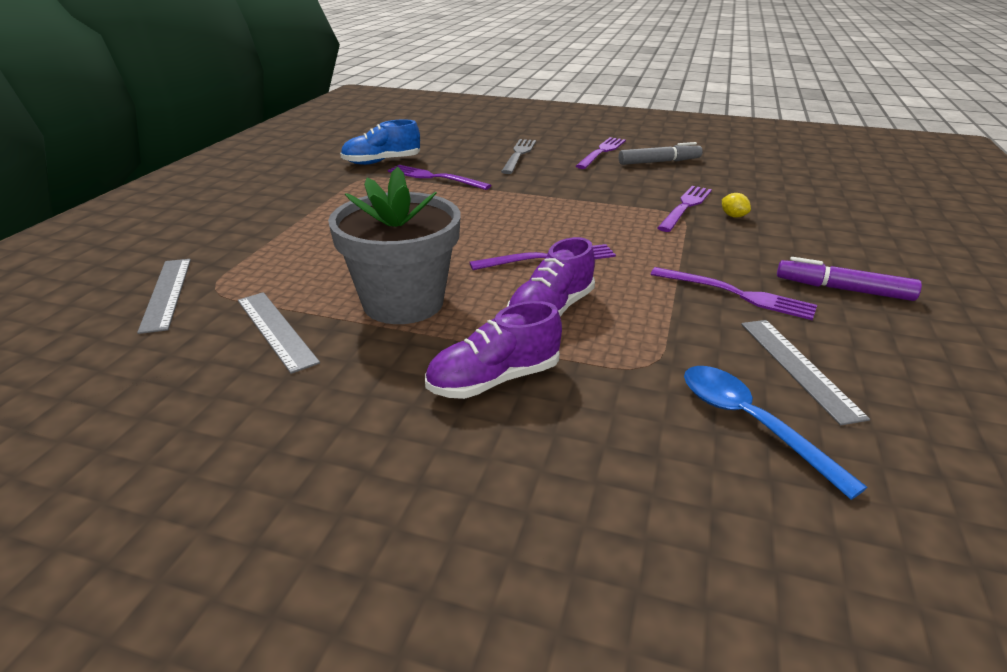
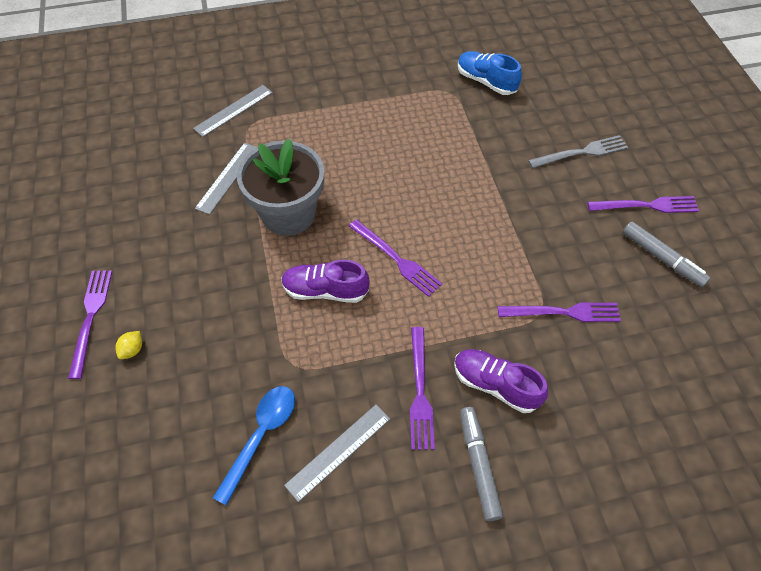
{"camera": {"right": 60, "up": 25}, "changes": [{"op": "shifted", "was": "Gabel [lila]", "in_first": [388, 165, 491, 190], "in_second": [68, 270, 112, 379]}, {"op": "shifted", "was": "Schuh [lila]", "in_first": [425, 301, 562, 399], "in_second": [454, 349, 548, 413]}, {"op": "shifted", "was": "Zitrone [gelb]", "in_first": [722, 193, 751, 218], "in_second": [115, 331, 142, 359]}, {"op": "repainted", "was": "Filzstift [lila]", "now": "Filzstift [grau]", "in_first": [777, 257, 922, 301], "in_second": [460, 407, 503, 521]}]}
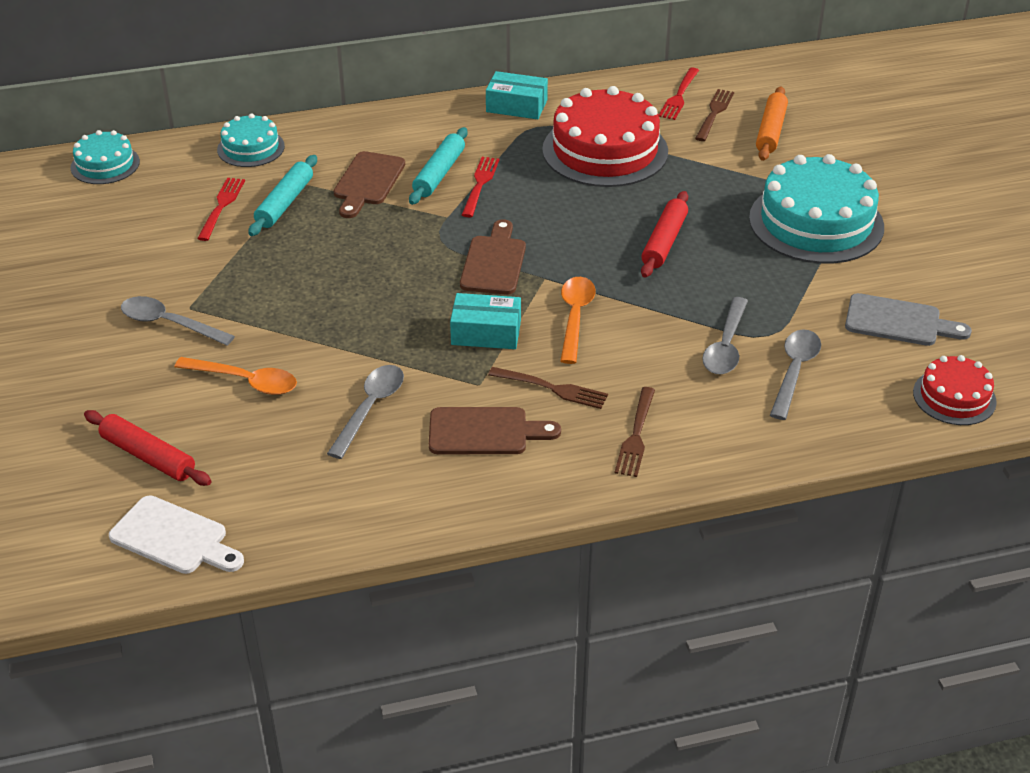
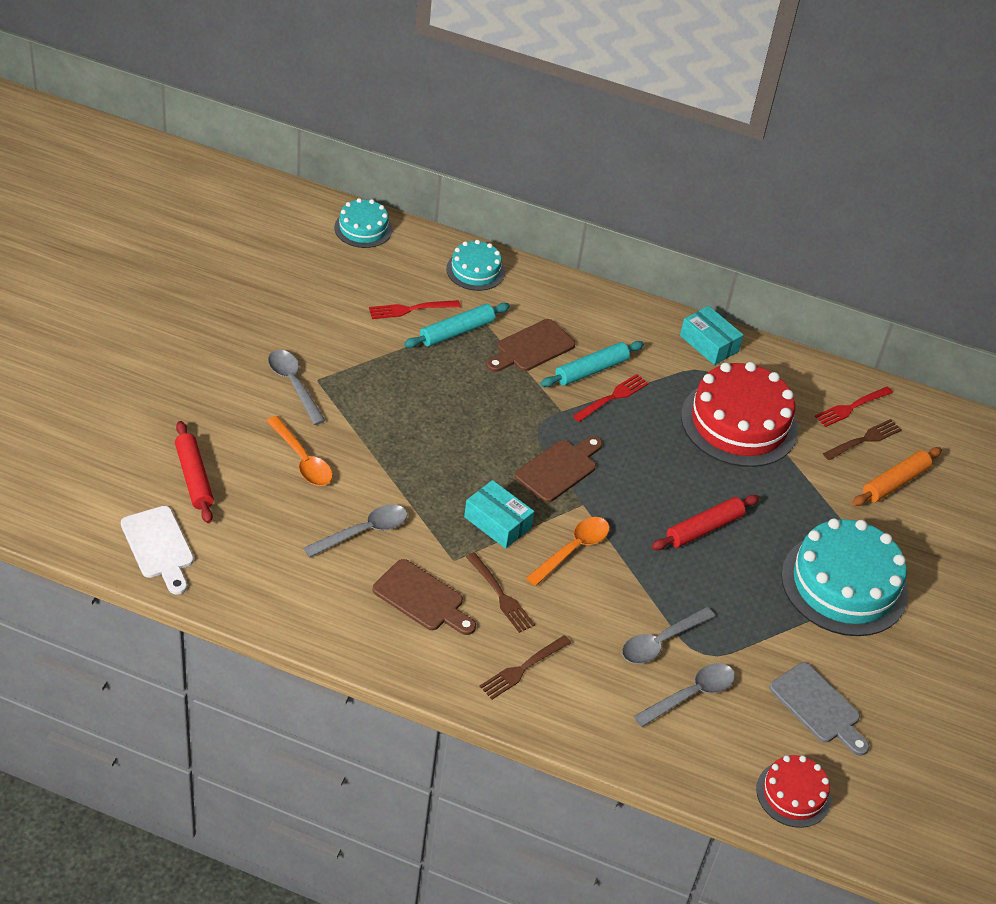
{"camera": {"right": 30, "up": 5}, "changes": [{"op": "rotated", "was": "Gabel [rot]", "in_first": [197, 178, 245, 241], "in_second": [369, 300, 460, 319], "clockwise": -150}]}
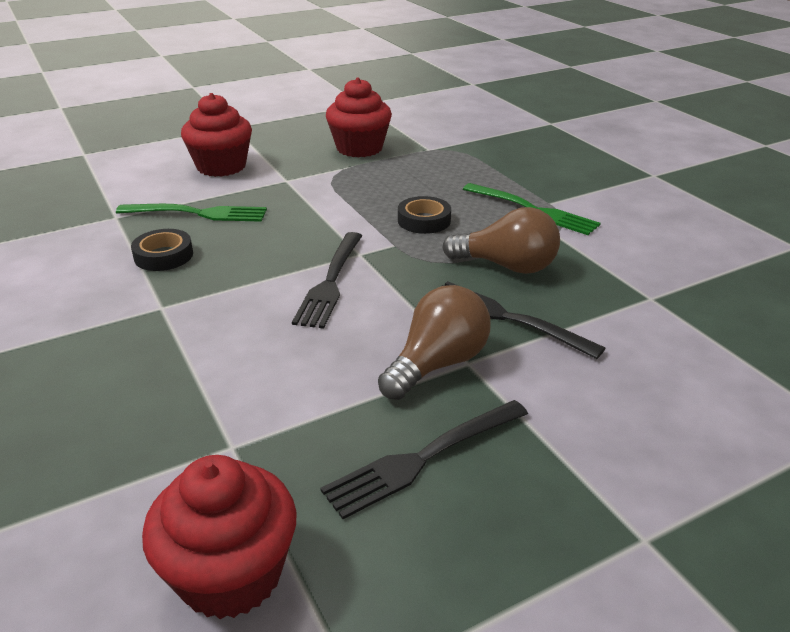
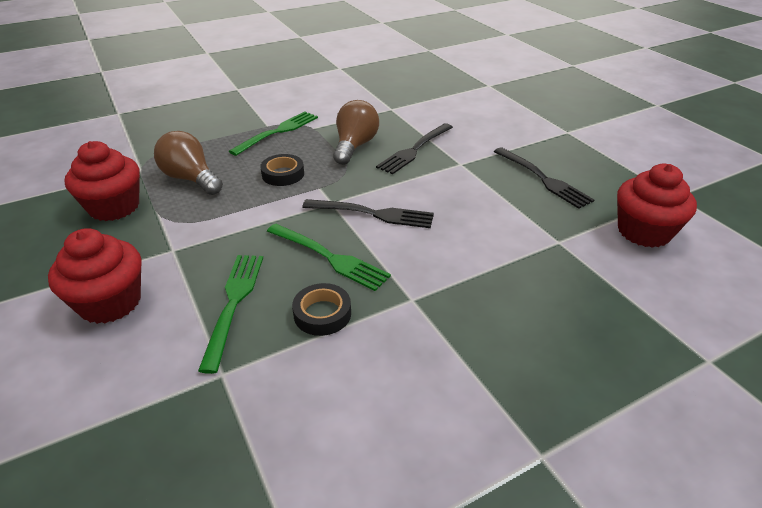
{"camera": {"right": -90, "up": 5}, "changes": [{"op": "shifted", "was": "Glühbirne [braun]", "in_first": [378, 285, 491, 400], "in_second": [154, 131, 223, 195]}, {"op": "new", "now": "Gabel [grün]", "in_second": [267, 224, 391, 291]}]}
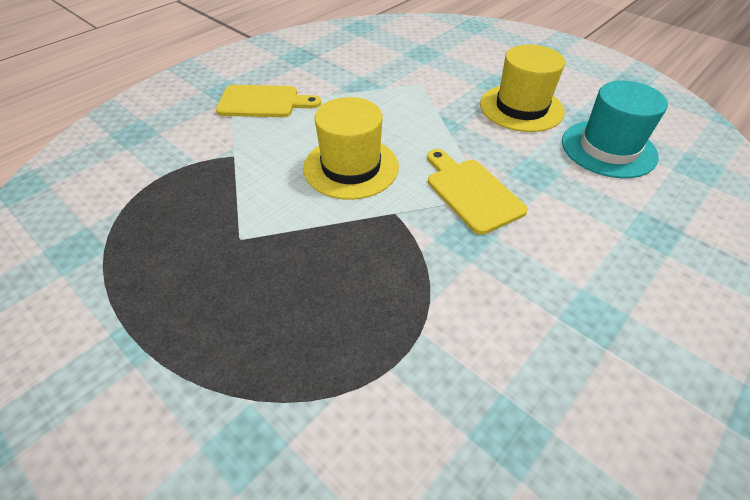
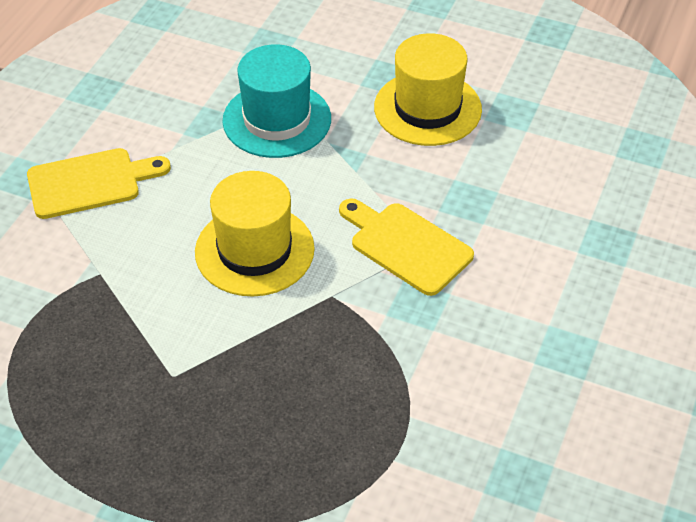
{"camera": {"right": -20, "up": 0}, "changes": [{"op": "shifted", "was": "Hut [türkis]", "in_first": [562, 81, 668, 178], "in_second": [222, 44, 331, 158]}]}
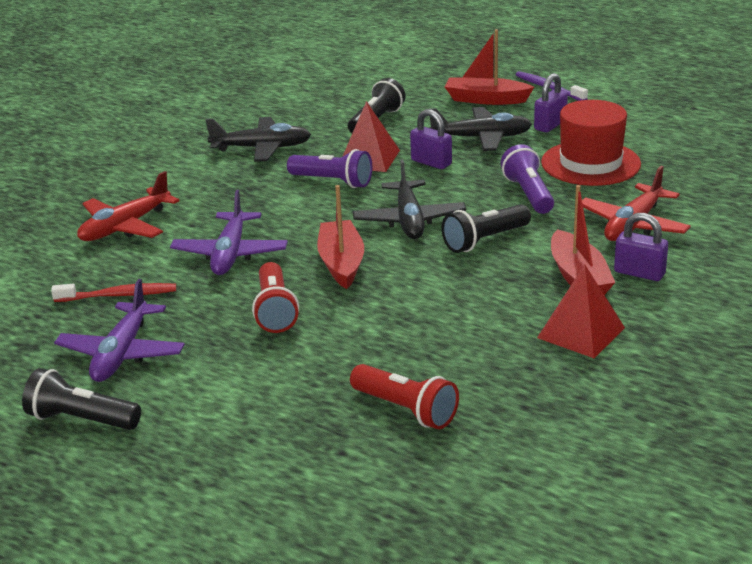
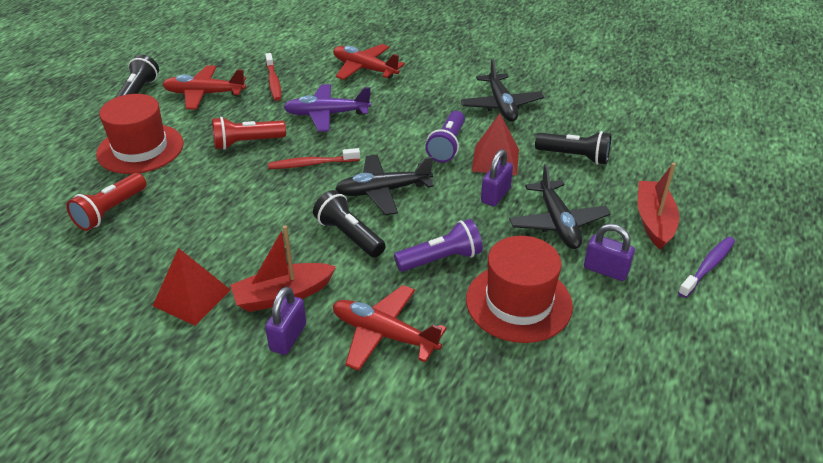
{"camera": {"right": 80, "up": 10}, "changes": [{"op": "repainted", "was": "Flugzeug [lila]", "now": "Flugzeug [rot]", "in_first": [54, 279, 185, 382], "in_second": [162, 65, 246, 109]}, {"op": "swapped", "was": "Boot [rot]", "now": "Zahnbürste [rot]", "in_first": [317, 185, 364, 289], "in_second": [268, 148, 360, 169]}, {"op": "new", "now": "Hut [rot]", "in_second": [96, 94, 184, 174]}]}
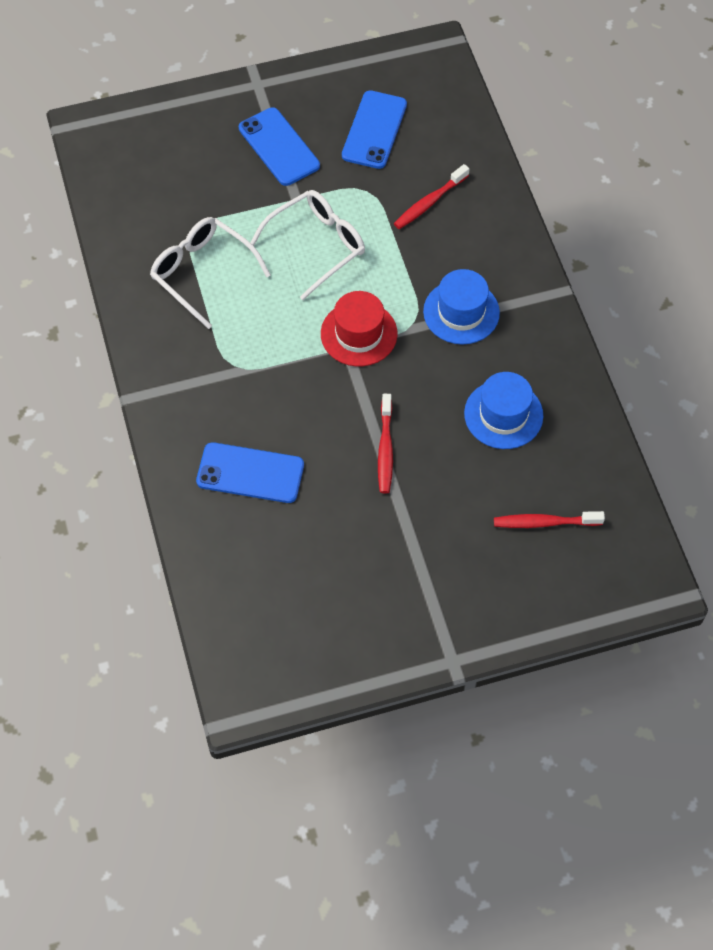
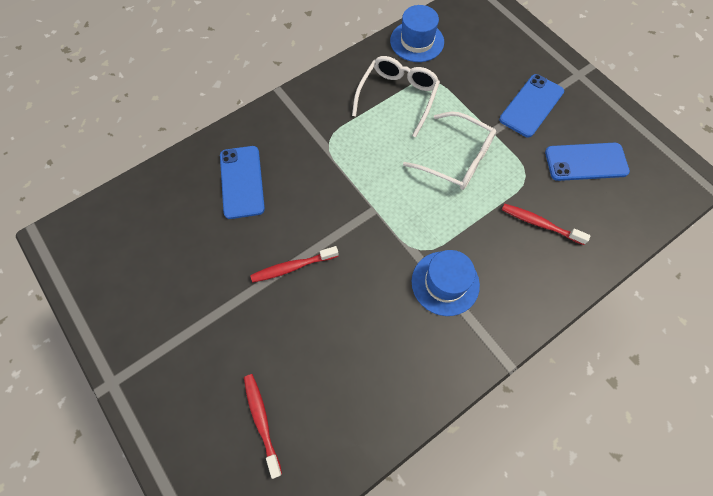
{"camera": {"right": 70, "up": 5}, "changes": [{"op": "gone", "was": "Hut [rot]", "in_first": [321, 291, 398, 367]}, {"op": "shifted", "was": "Hut [blau]", "in_first": [464, 372, 543, 449], "in_second": [390, 5, 444, 62]}]}
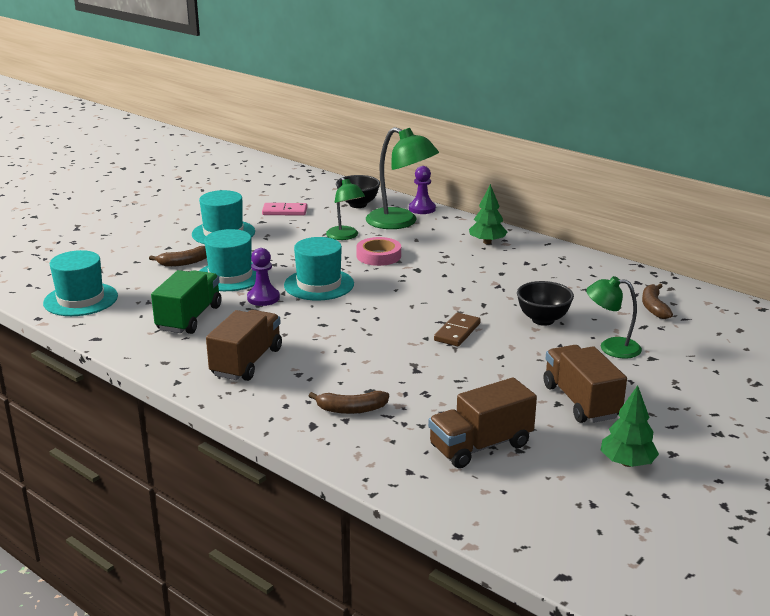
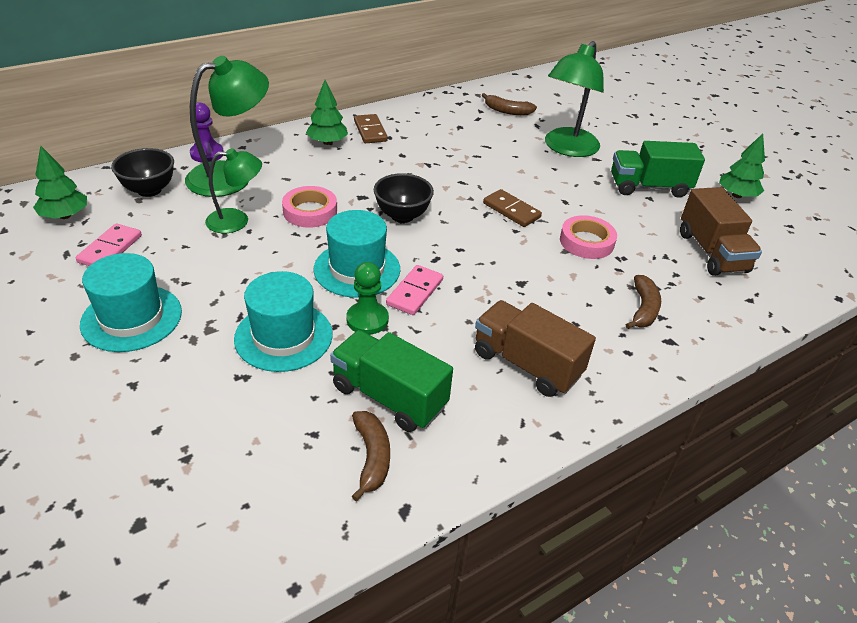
{"camera": {"right": -75, "up": 15}, "changes": [{"op": "gone", "was": "Hut [türkis]", "in_first": [43, 250, 118, 316]}, {"op": "shifted", "was": "Banane [braun]", "in_first": [149, 246, 207, 267], "in_second": [352, 411, 390, 501]}, {"op": "repainted", "was": "Bauer [lila]", "now": "Bauer [grün]", "in_first": [247, 248, 280, 306], "in_second": [347, 262, 389, 335]}, {"op": "shifted", "was": "Schüssel [schwarz]", "in_first": [517, 281, 574, 326], "in_second": [374, 173, 434, 223]}, {"op": "repainted", "was": "Lastwagen [braun]", "now": "Lastwagen [grün]", "in_first": [543, 345, 627, 423], "in_second": [611, 141, 705, 198]}, {"op": "scaled", "was": "Lampe [grün]", "in_first": [586, 276, 642, 359], "in_second": [545, 41, 604, 157], "ratio": 1.63}, {"op": "new", "now": "Baum [grün]", "in_second": [33, 145, 87, 219]}, {"op": "new", "now": "Dominostein [braun]", "in_second": [354, 114, 388, 143]}, {"op": "new", "now": "Dominostein [rosa]", "in_second": [386, 265, 443, 315]}, {"op": "new", "now": "Klebeband [rosa]", "in_second": [560, 215, 617, 259]}]}
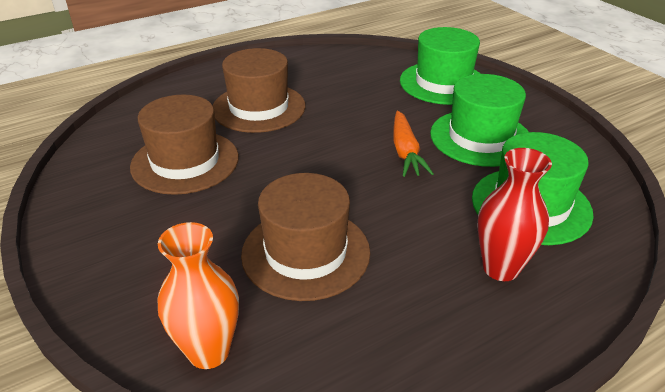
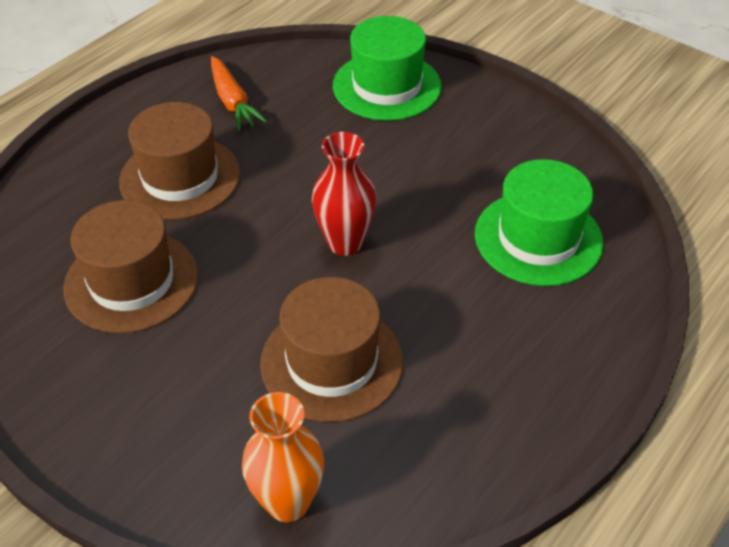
{"camera": {"right": -20, "up": 10}, "changes": [{"op": "shifted", "was": "Karotte [orange]", "in_first": [393, 111, 434, 177], "in_second": [211, 56, 268, 131]}, {"op": "gone", "was": "Hut [grün]", "in_first": [430, 74, 529, 167]}, {"op": "shifted", "was": "Vase [rot]", "in_first": [477, 148, 552, 281], "in_second": [312, 132, 377, 256]}]}
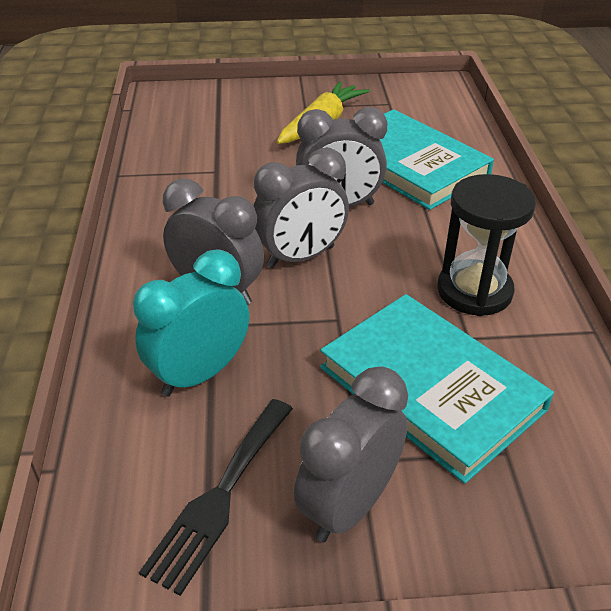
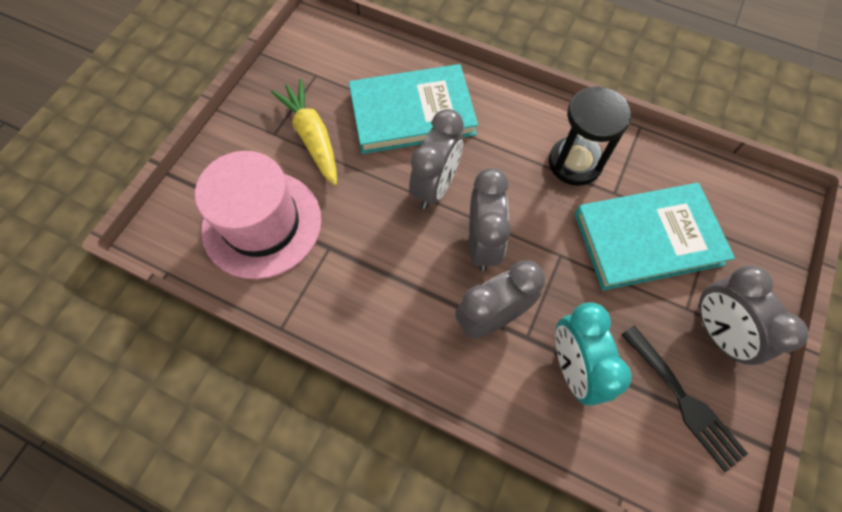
{"camera": {"right": -60, "up": 25}, "changes": [{"op": "new", "now": "Hut [rosa]", "in_second": [195, 151, 321, 279]}]}
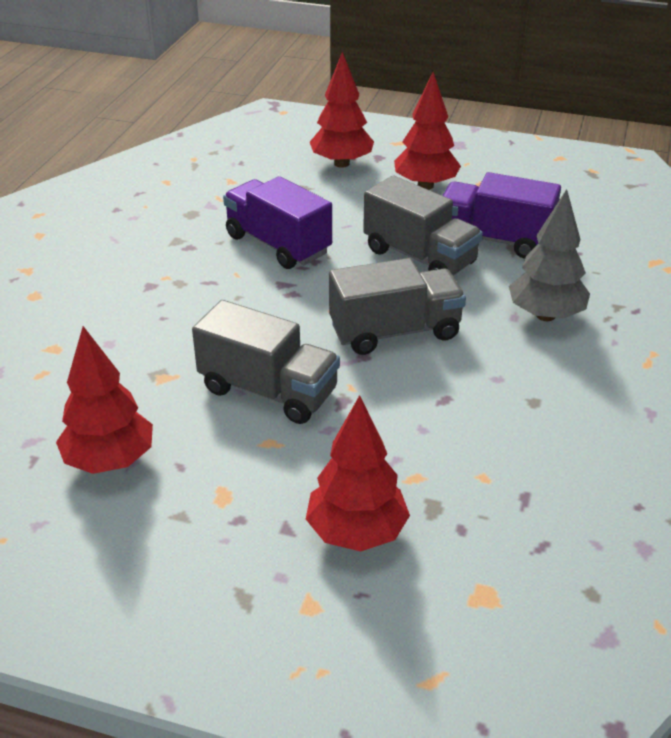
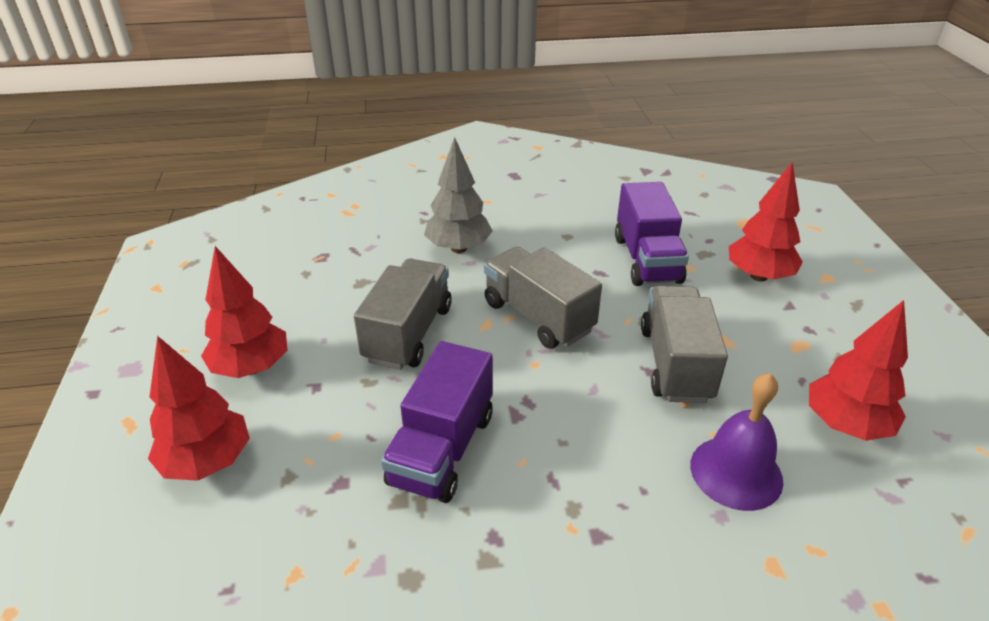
{"camera": {"right": -115, "up": 0}, "changes": [{"op": "shifted", "was": "Lastwagen [lila]", "in_first": [442, 172, 561, 259], "in_second": [615, 182, 689, 286]}, {"op": "new", "now": "Glocke [lila]", "in_second": [690, 373, 783, 511]}]}
